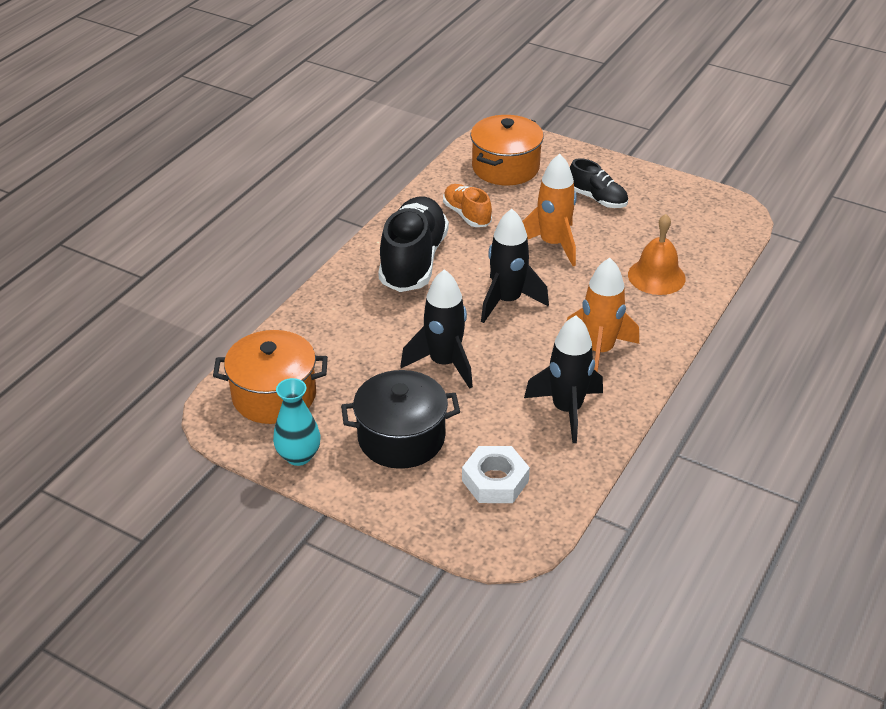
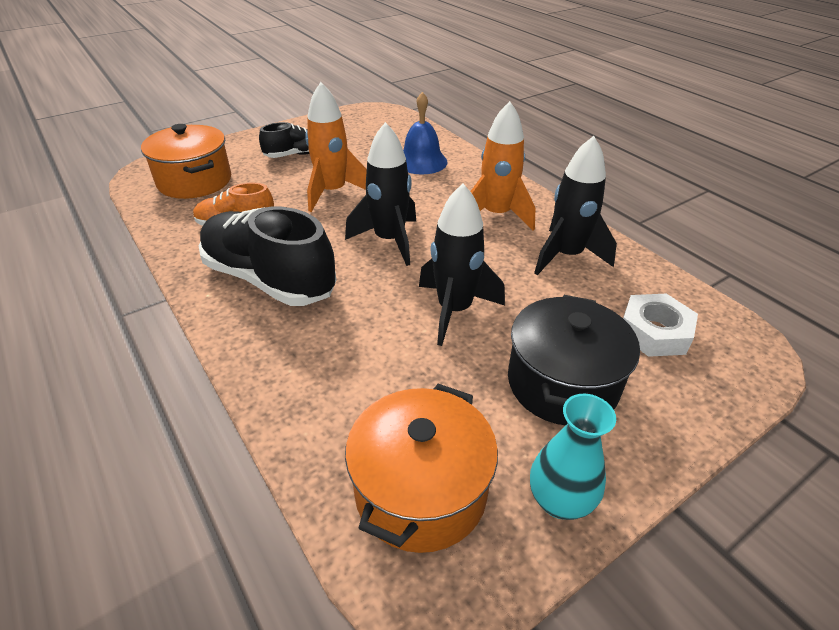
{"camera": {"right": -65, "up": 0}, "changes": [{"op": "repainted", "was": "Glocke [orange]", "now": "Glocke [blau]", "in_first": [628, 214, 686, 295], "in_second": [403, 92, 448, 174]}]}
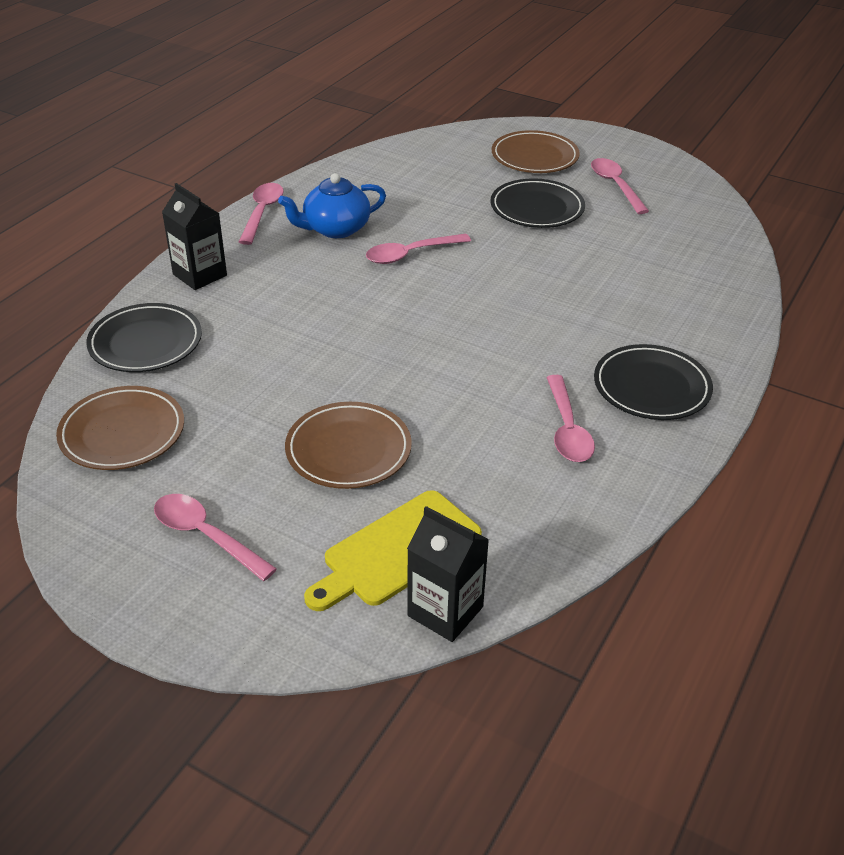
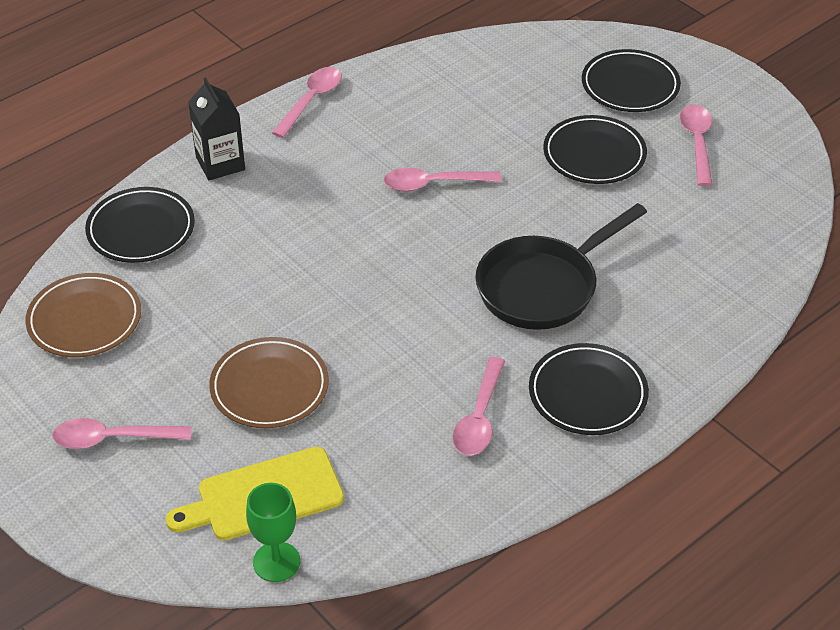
{"camera": {"right": 20, "up": 5}, "changes": [{"op": "rotated", "was": "Löffel [rosa]", "in_first": [154, 494, 277, 581], "in_second": [52, 418, 192, 449], "clockwise": -60}, {"op": "gone", "was": "Teekanne [blau]", "in_first": [278, 173, 386, 238]}, {"op": "swapped", "was": "Getränkekarton [schwarz]", "now": "Kelch [grün]", "in_first": [407, 506, 489, 642], "in_second": [246, 483, 300, 582]}, {"op": "repainted", "was": "Teller [braun]", "now": "Teller [schwarz]", "in_first": [492, 130, 580, 173], "in_second": [582, 49, 681, 112]}, {"op": "new", "now": "Pfanne [schwarz]", "in_second": [475, 203, 647, 330]}]}
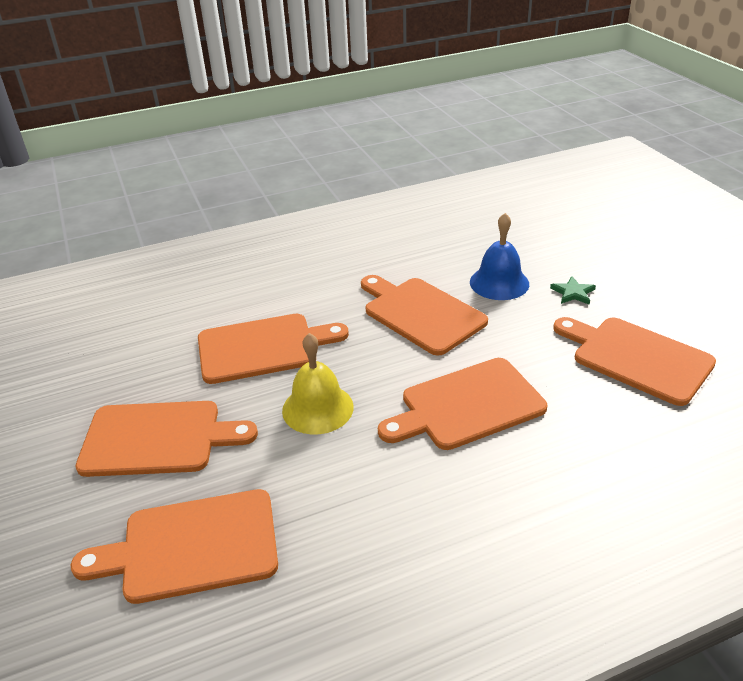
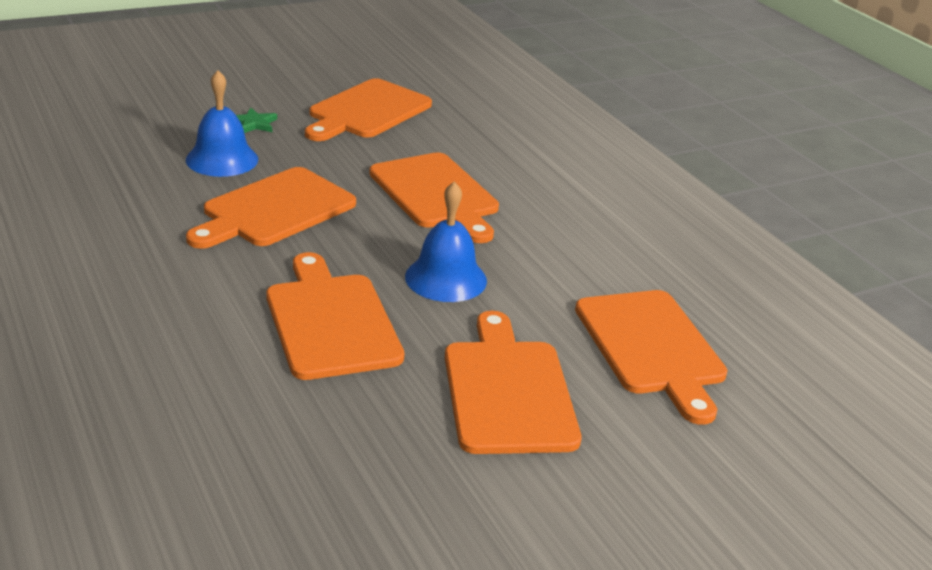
{"camera": {"right": -100, "up": -5}, "changes": [{"op": "repainted", "was": "Glocke [gelb]", "now": "Glocke [blau]", "in_first": [282, 333, 354, 435], "in_second": [405, 181, 487, 302]}]}
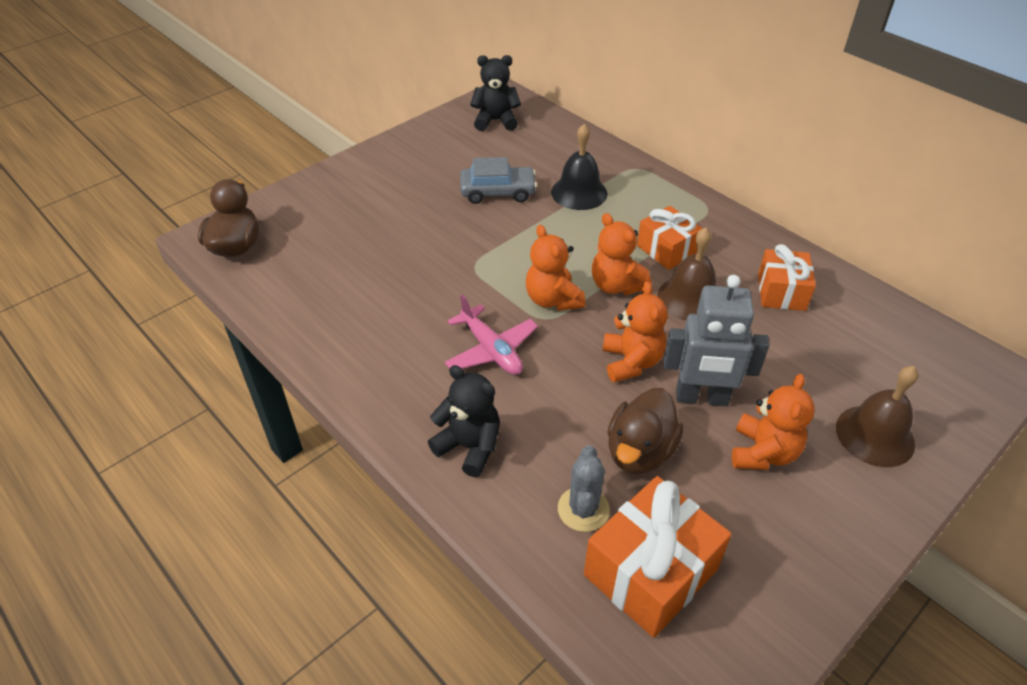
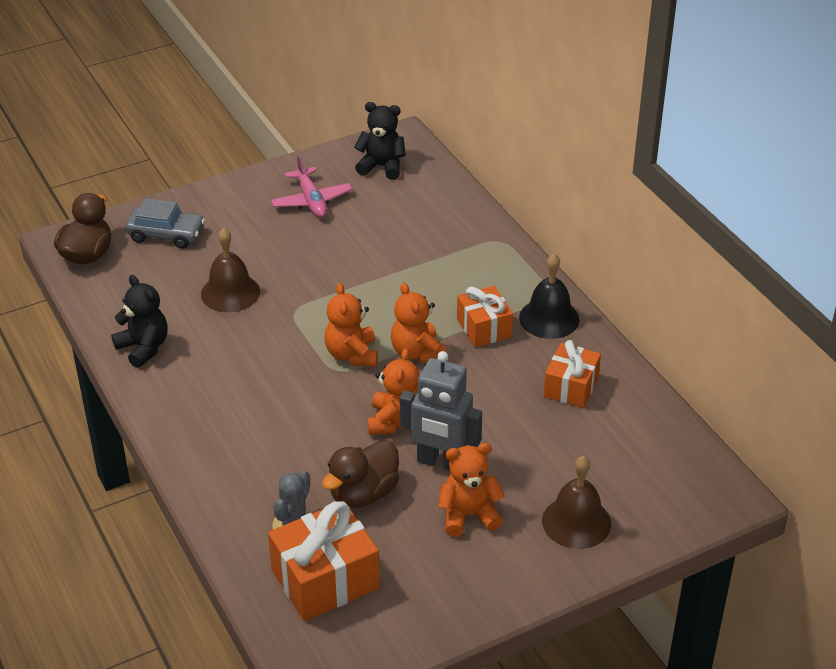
{"camera": {"right": 15, "up": -5}, "changes": [{"op": "shifted", "was": "Teddybär [schwarz]", "in_first": [428, 365, 500, 477], "in_second": [111, 275, 168, 368]}, {"op": "shifted", "was": "Flugzeug [rosa]", "in_first": [445, 294, 538, 375], "in_second": [270, 154, 353, 218]}, {"op": "shifted", "was": "Auto [grau]", "in_first": [460, 157, 537, 204], "in_second": [125, 198, 205, 249]}, {"op": "shifted", "was": "Glocke [schwarz]", "in_first": [551, 124, 608, 210], "in_second": [519, 254, 579, 339]}, {"op": "shifted", "was": "Glocke [braun]", "in_first": [657, 228, 716, 320], "in_second": [201, 228, 260, 312]}, {"op": "rotated", "was": "Teddybär [orange]", "in_first": [732, 374, 815, 470], "in_second": [438, 443, 505, 537], "clockwise": -135}]}
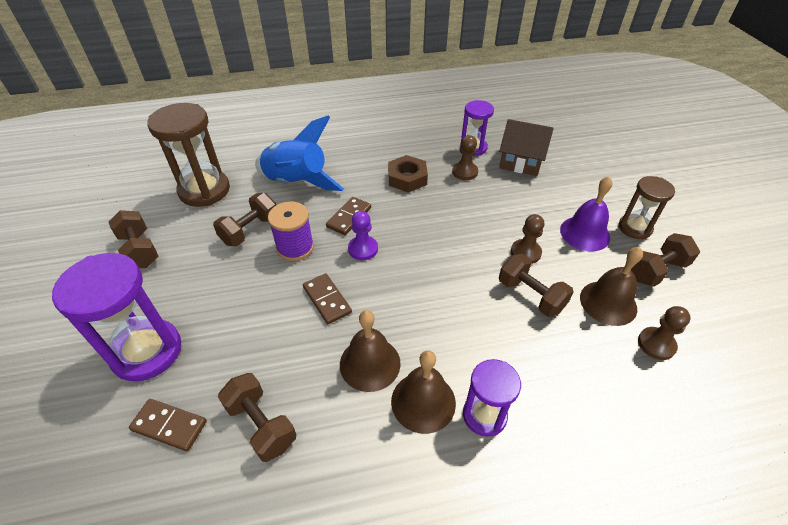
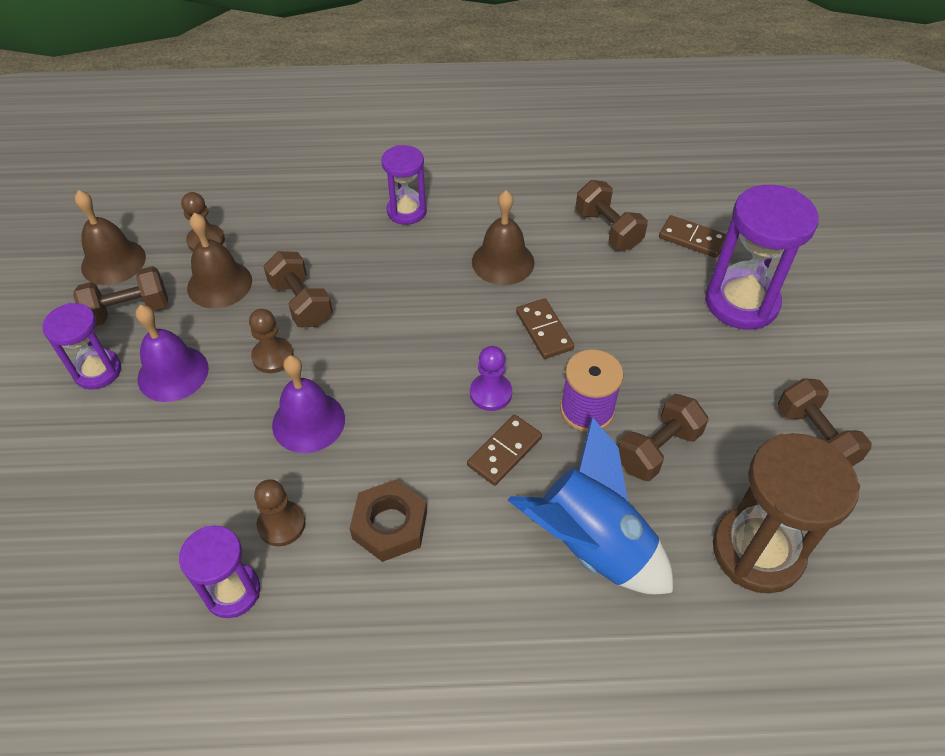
{"camera": {"right": -170, "up": 5}, "changes": [{"op": "shifted", "was": "Glocke [braun]", "in_first": [391, 350, 456, 434], "in_second": [75, 190, 146, 285]}, {"op": "gone", "was": "Haus [braun]", "in_first": [499, 119, 554, 176]}, {"op": "repainted", "was": "Sanduhr [braun]", "now": "Sanduhr [lila]", "in_first": [619, 176, 675, 239], "in_second": [42, 303, 121, 390]}, {"op": "new", "now": "Glocke [lila]", "in_second": [272, 355, 345, 453]}]}
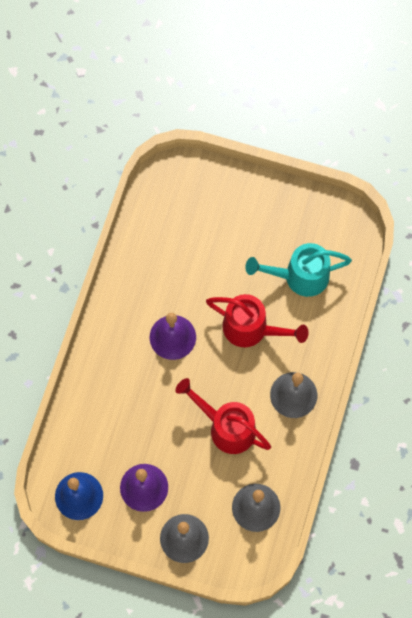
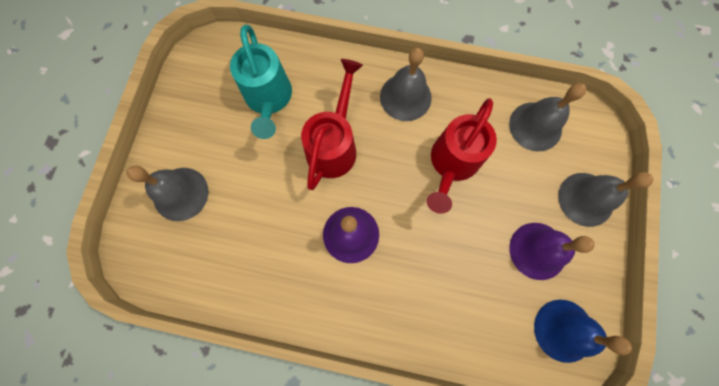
{"camera": {"right": -95, "up": 5}, "changes": [{"op": "new", "now": "Glocke [grau]", "in_second": [127, 166, 209, 221]}]}
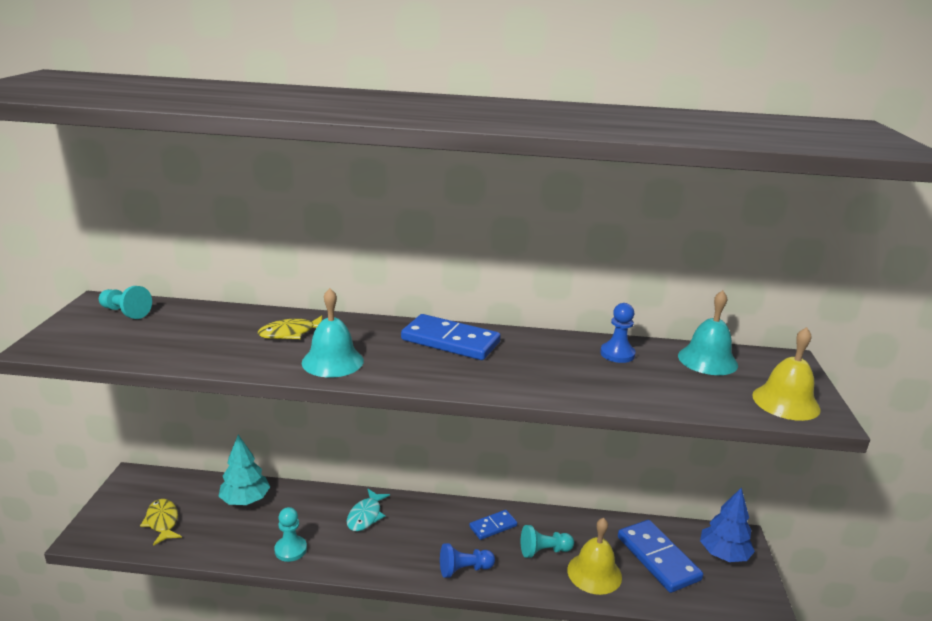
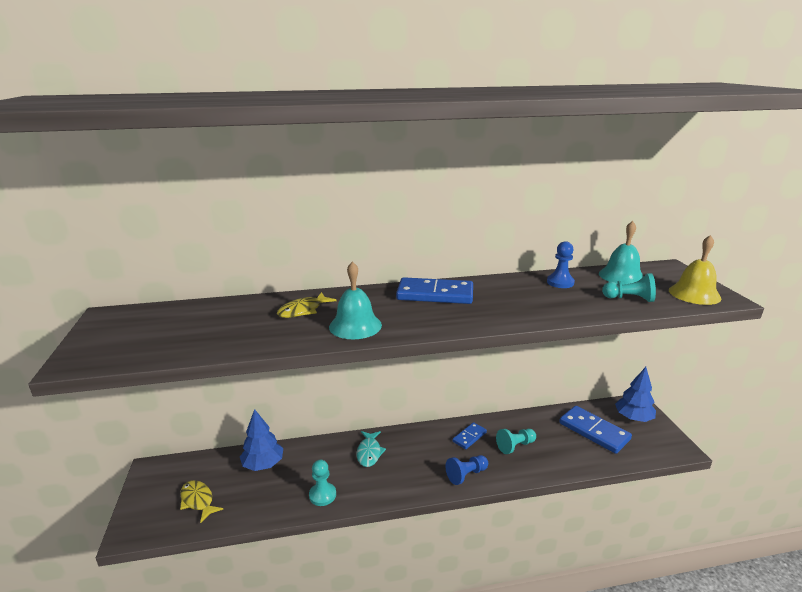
{"camera": {"right": -15, "up": 0}, "changes": [{"op": "shifted", "was": "Bauer [türkis]", "in_first": [99, 286, 152, 319], "in_second": [602, 273, 656, 302]}, {"op": "repainted", "was": "Baum [türkis]", "now": "Baum [blau]", "in_first": [218, 435, 270, 505], "in_second": [240, 409, 283, 471]}, {"op": "gone", "was": "Glocke [gelb]", "in_first": [567, 518, 622, 595]}]}
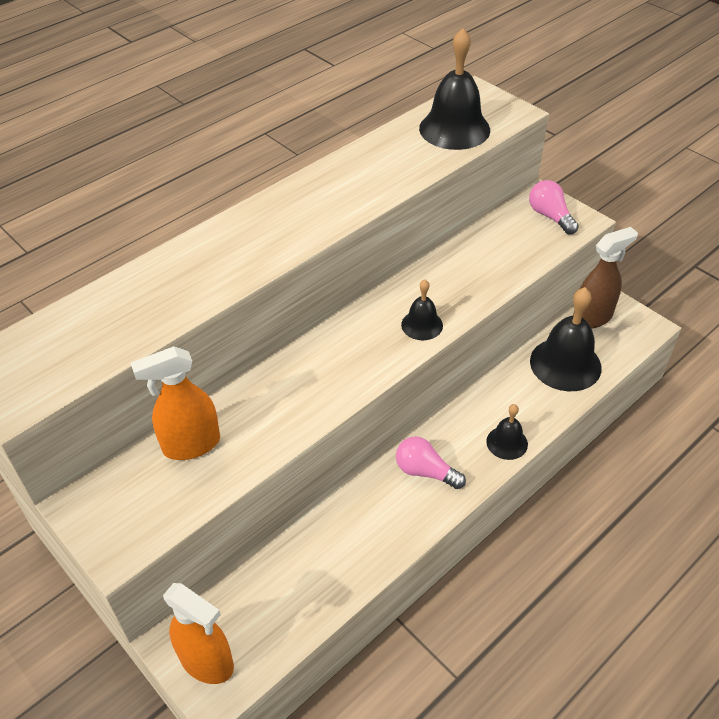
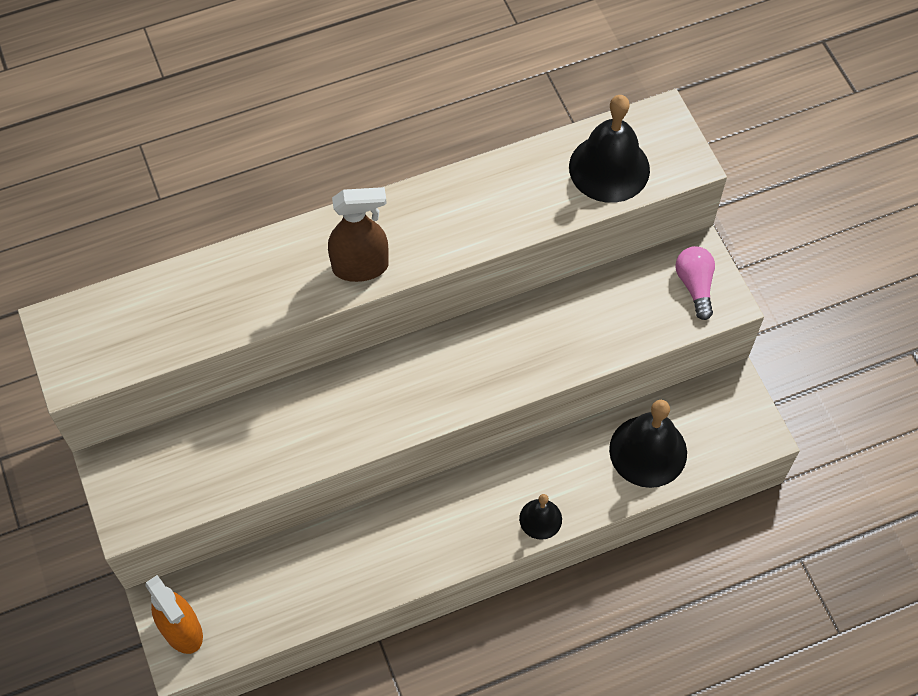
{"camera": {"right": 20, "up": 15}, "changes": [{"op": "gone", "was": "Sprühflasche [orange]", "in_first": [131, 346, 220, 460]}, {"op": "gone", "was": "Glühbirne [rosa]", "in_first": [396, 436, 466, 489]}, {"op": "gone", "was": "Glocke [schwarz]", "in_first": [401, 280, 443, 340]}, {"op": "shifted", "was": "Sprühflasche [braun]", "in_first": [573, 227, 638, 329], "in_second": [328, 187, 389, 282]}]}
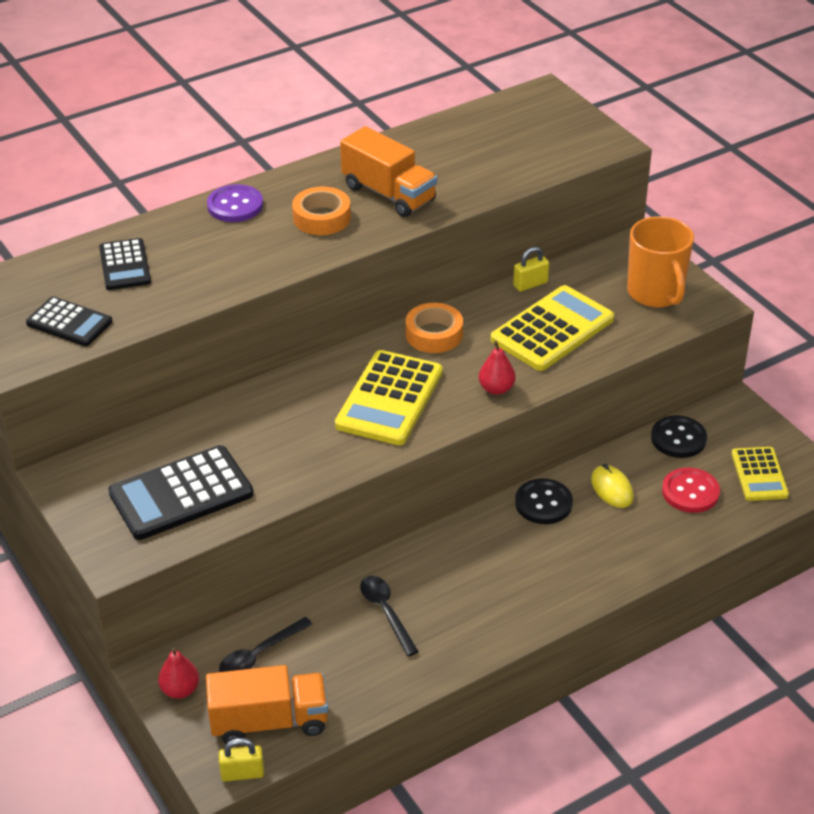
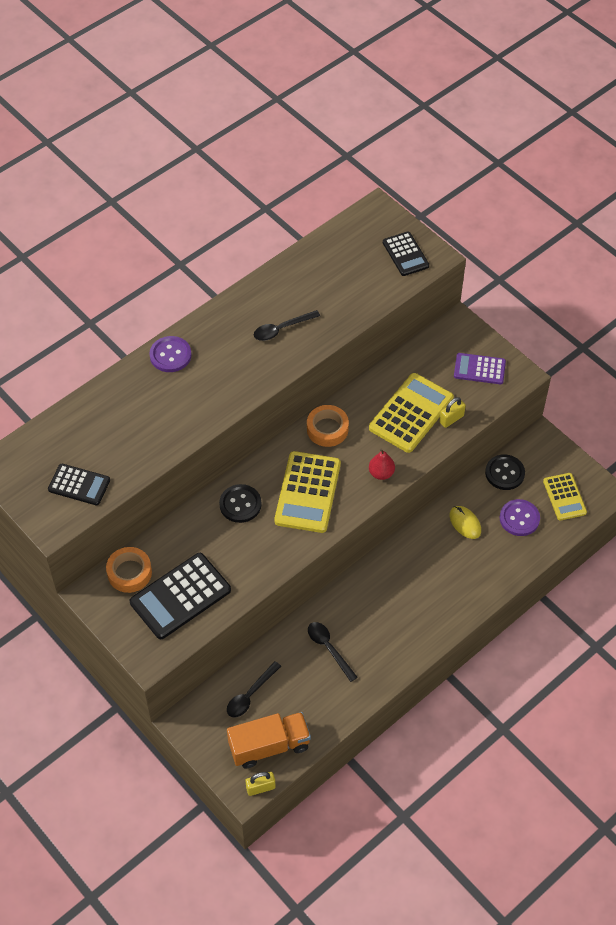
{"camera": {"right": -10, "up": 15}, "changes": [{"op": "shifted", "was": "Taschenrechner [schwarz]", "in_first": [99, 238, 151, 290], "in_second": [383, 231, 429, 276]}, {"op": "gone", "was": "Birne [rot]", "in_first": [158, 647, 199, 699]}, {"op": "shifted", "was": "Klebeband [orange]", "in_first": [292, 187, 351, 235], "in_second": [106, 547, 152, 593]}, {"op": "swapped", "was": "Lastwagen [orange]", "now": "Löffel [schwarz]", "in_first": [340, 126, 437, 217], "in_second": [254, 310, 320, 341]}, {"op": "shifted", "was": "Vorhängeschloss [gelb]", "in_first": [513, 247, 549, 292], "in_second": [439, 397, 466, 428]}, {"op": "shifted", "was": "Knopf [schwarz]", "in_first": [515, 478, 573, 524], "in_second": [219, 484, 262, 523]}, {"op": "swapped", "was": "Tasse [orange]", "now": "Taschenrechner [lila]", "in_first": [627, 216, 694, 307], "in_second": [454, 353, 506, 384]}, {"op": "repainted", "was": "Knopf [rot]", "now": "Knopf [lila]", "in_first": [662, 468, 720, 513], "in_second": [500, 499, 540, 536]}]}
